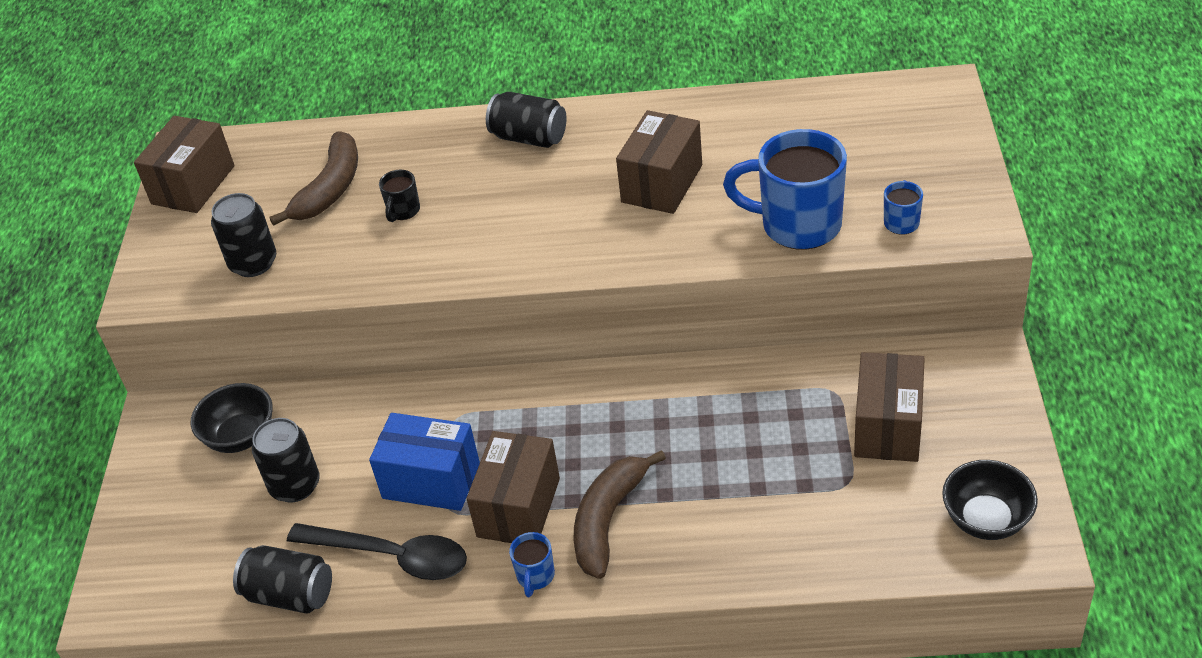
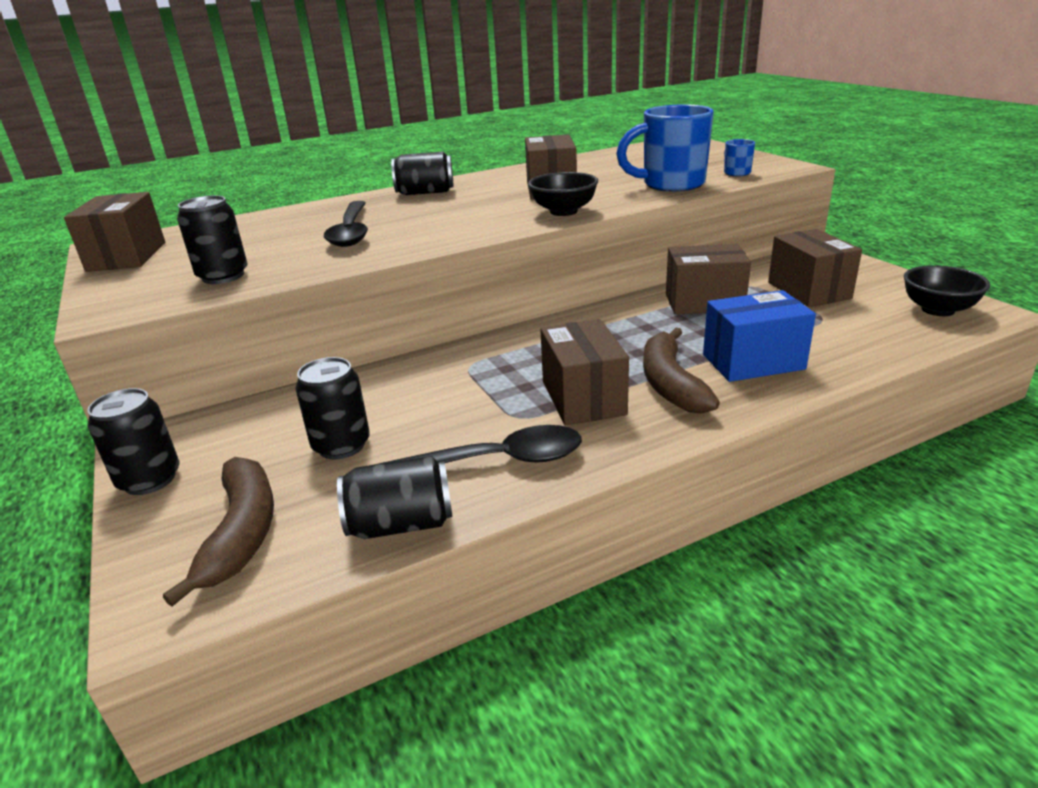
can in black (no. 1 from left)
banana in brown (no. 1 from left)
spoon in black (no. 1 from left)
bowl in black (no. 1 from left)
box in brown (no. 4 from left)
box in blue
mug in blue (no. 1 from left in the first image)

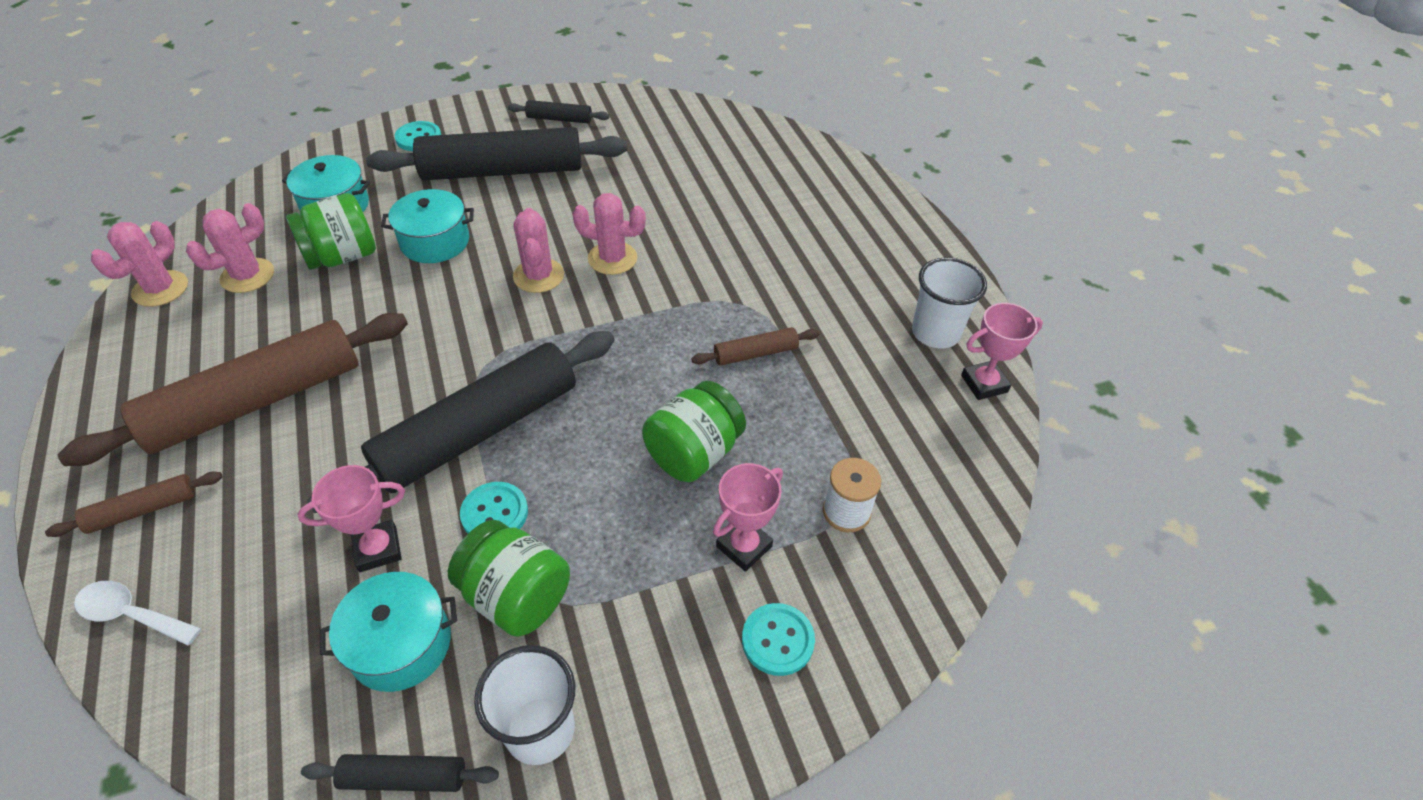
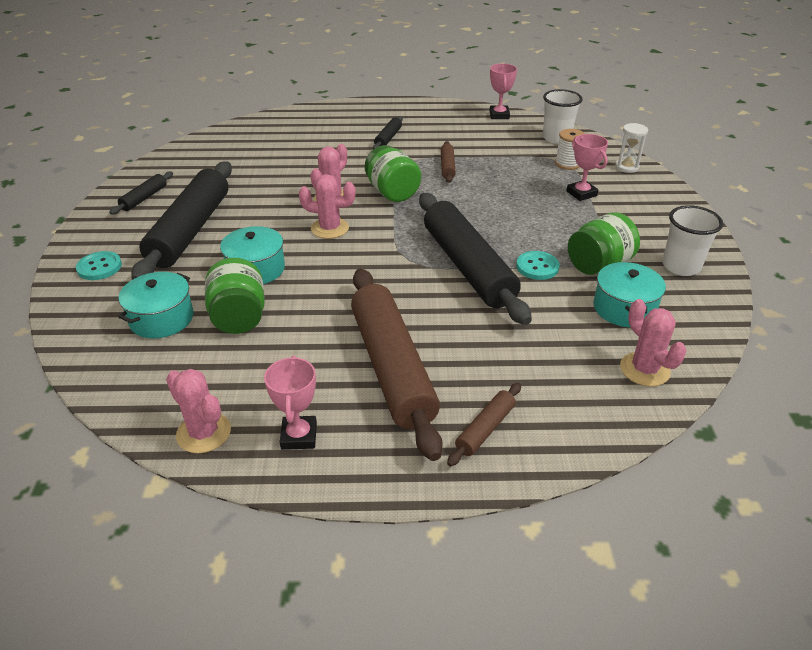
trophy in pink (no. 1 from left)
jar in green (no. 2 from left)
rolling pin in black (no. 3 from left)
rolling pin in brown (no. 3 from left)
cup in white (no. 1 from left)
hourglass in white
cactus in pink (no. 4 from left)
spoon in white
button in turquoise (no. 3 from left in the first image)

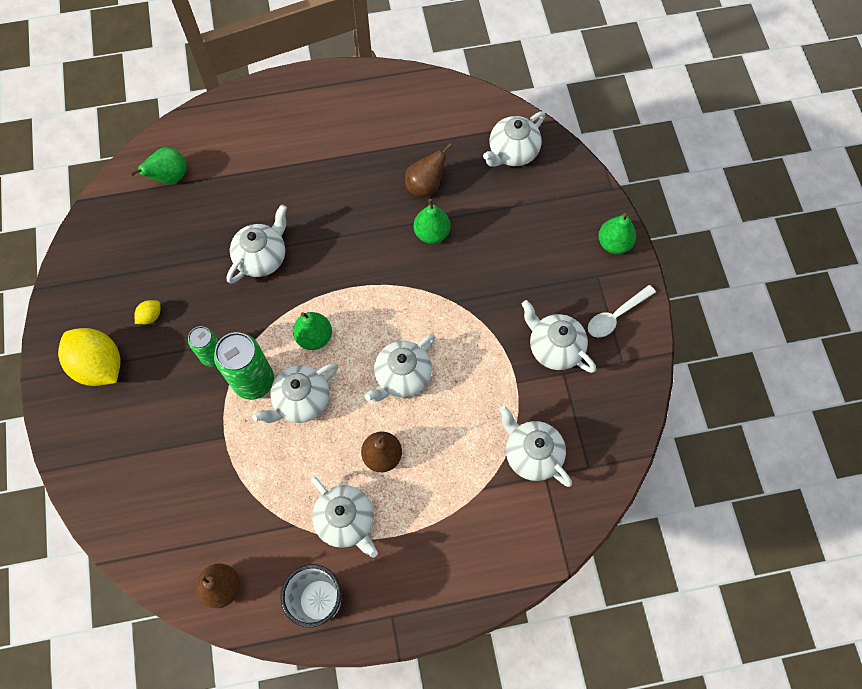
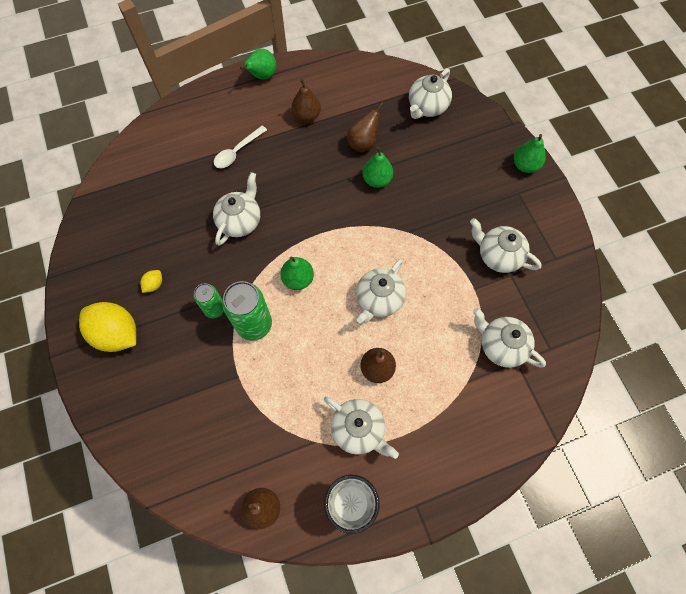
spoon in white
pear in green (no. 1 from left)
pear in brown (no. 2 from left)
teapot in white (no. 2 from left in the first image)

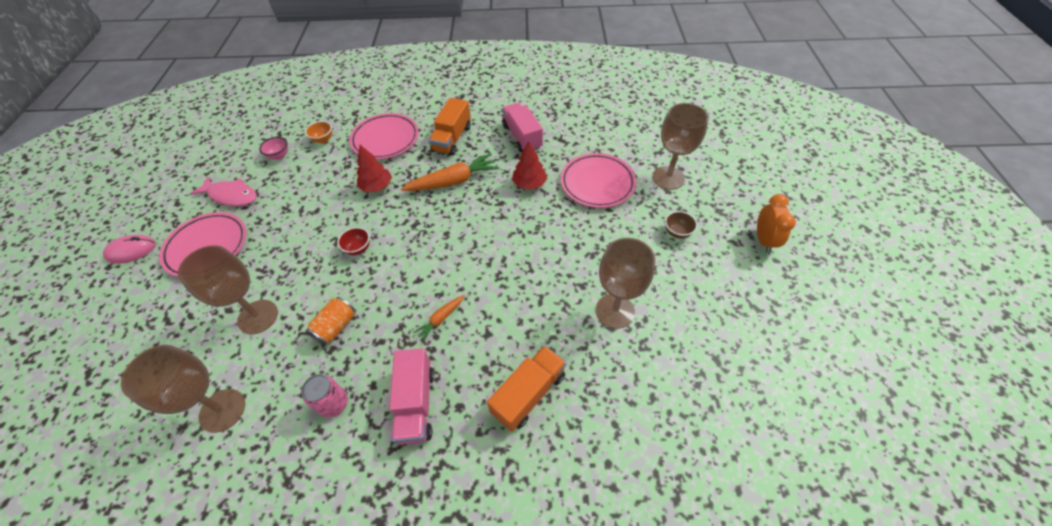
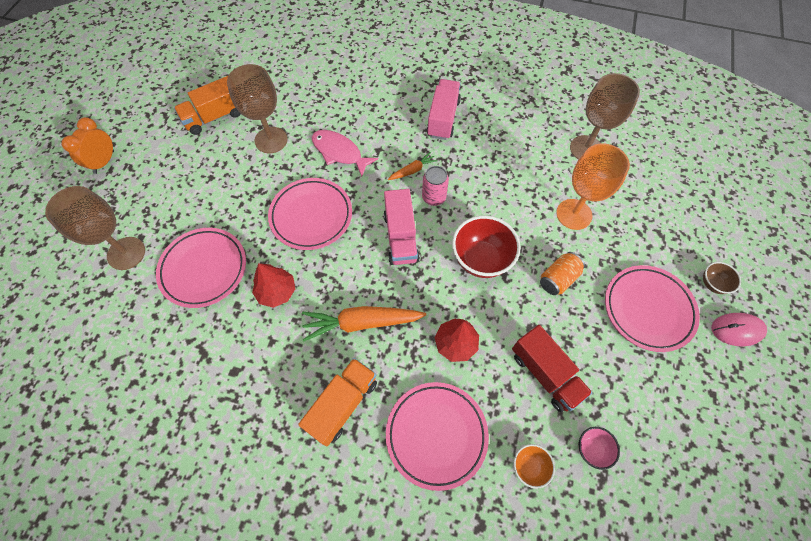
truck in orange (no. 1 from left)
plate in pink (no. 2 from left)
fish in pink
truck in pink (no. 1 from left)
can in pink
bowl in red
truck in red
can in orange
goblet in orange
bowl in brown

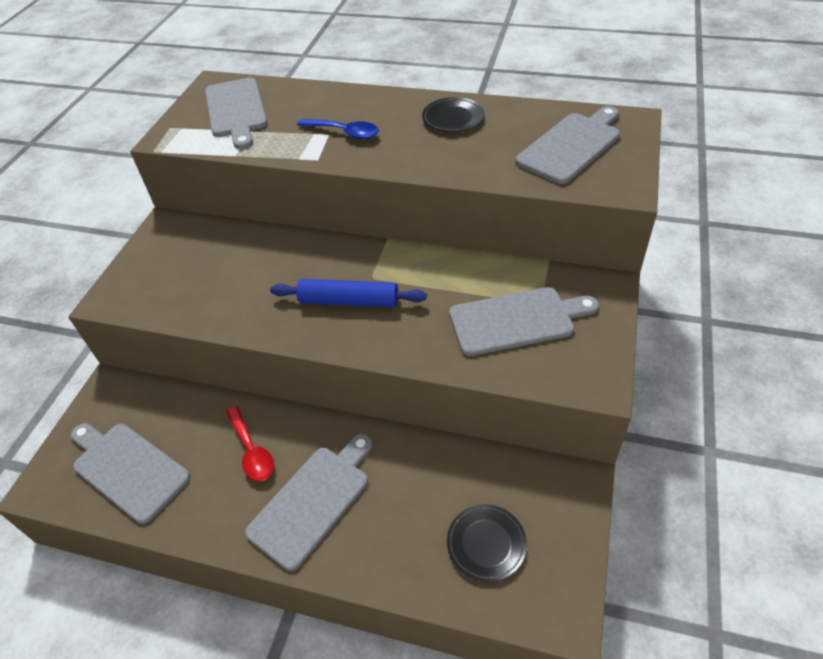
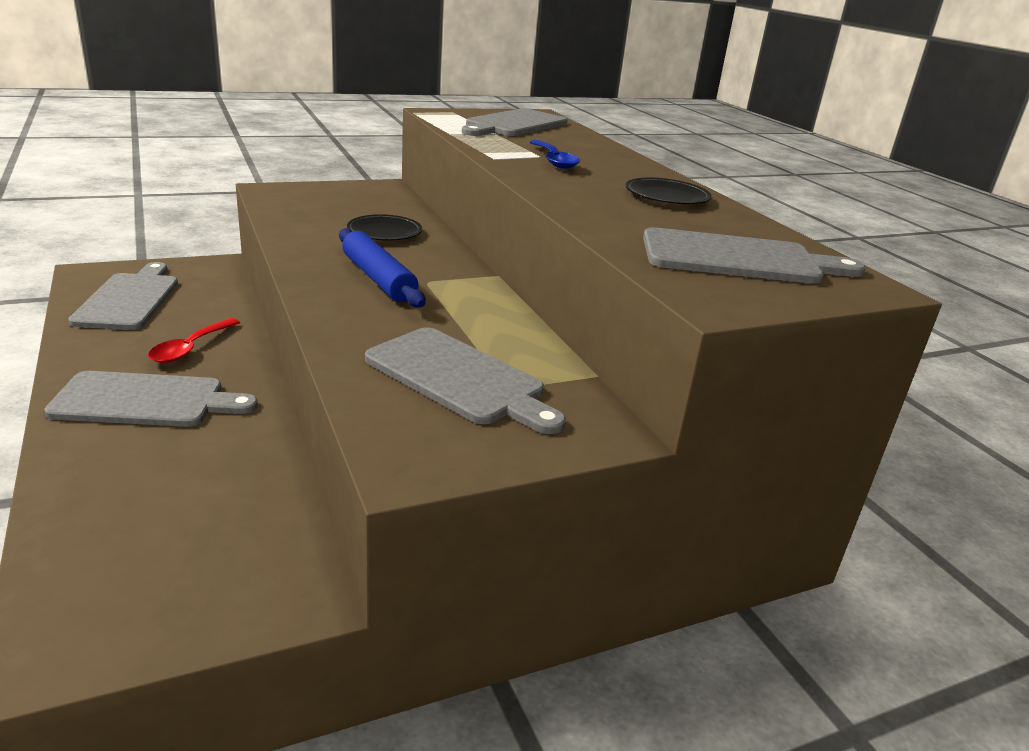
plate in black (no. 1 from left)

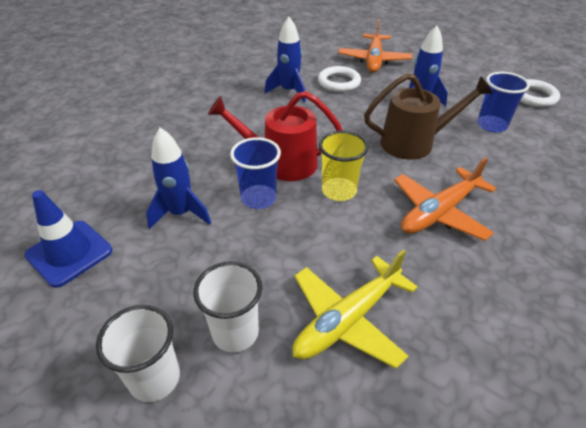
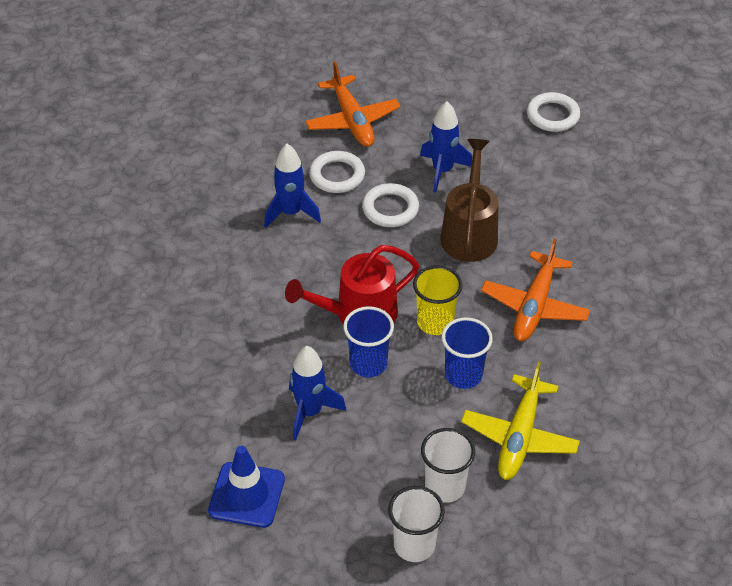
ring in white (no. 2 from left)
watering can in brown
cup in blue (no. 2 from left)

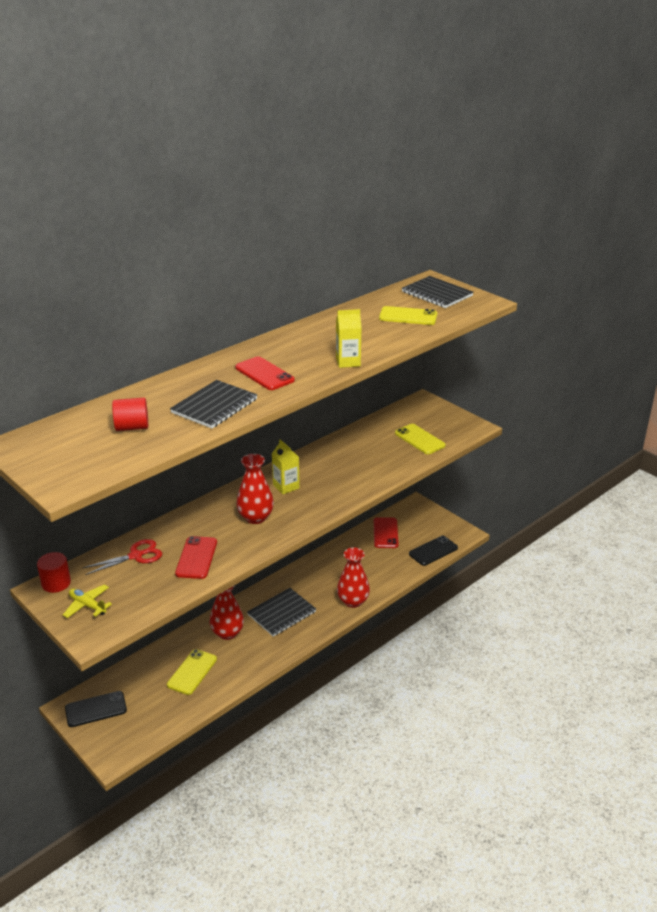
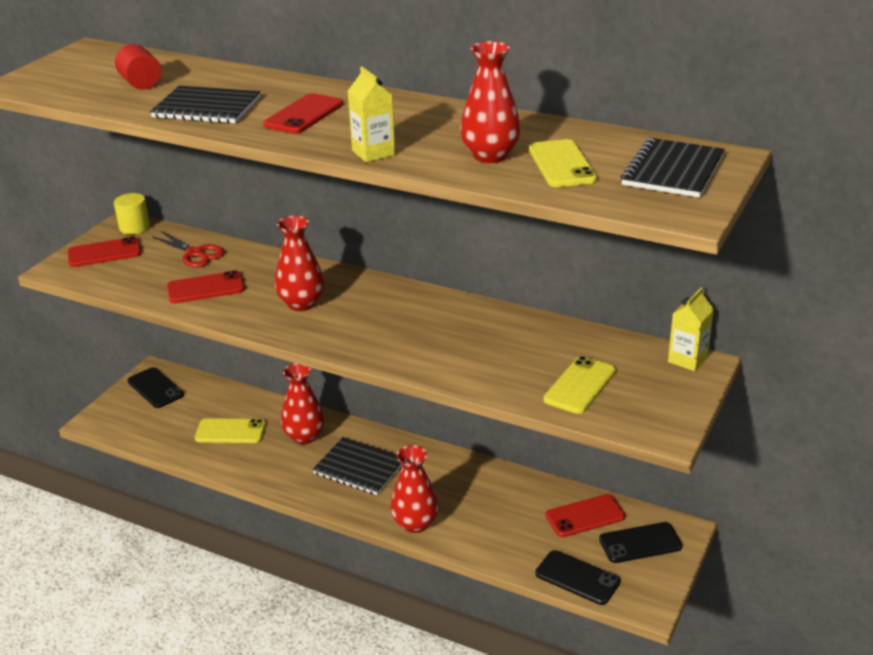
phone in red (no. 1 from left)
cylinder in yellow
vase in red (no. 4 from left)
phone in black (no. 3 from left)
carton in yellow (no. 2 from left)

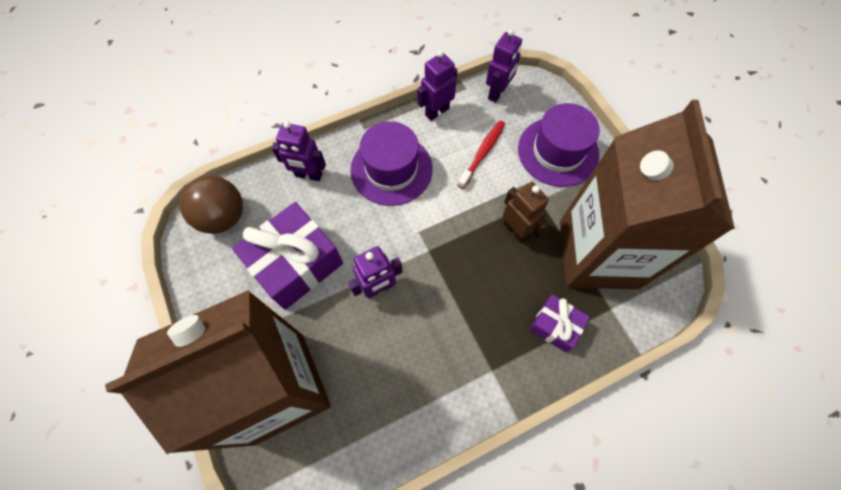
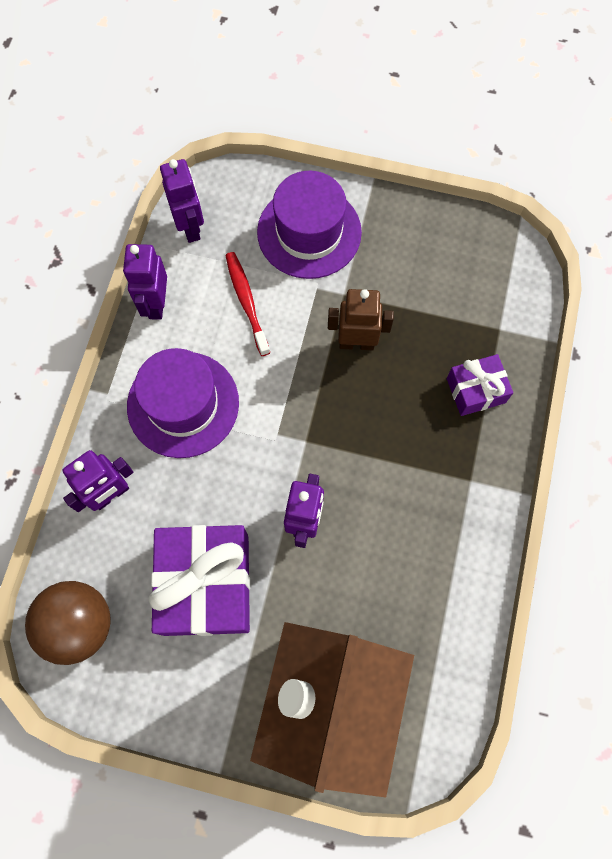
carton in brown (no. 2 from left in the first image)

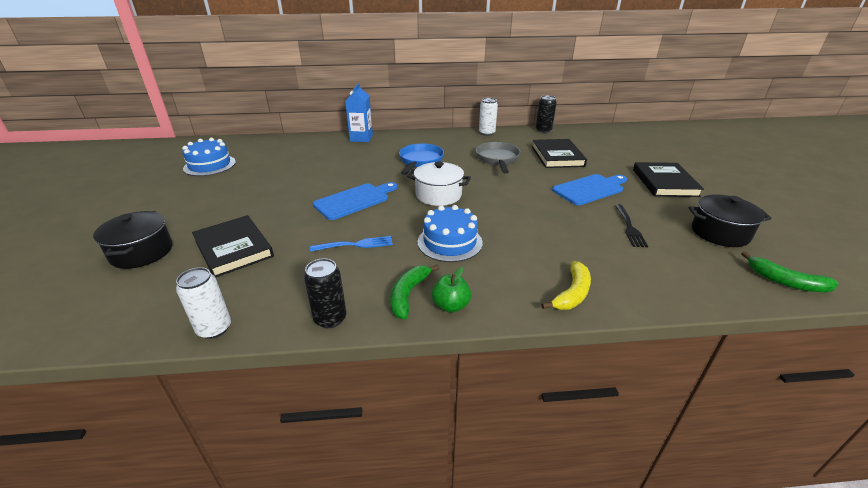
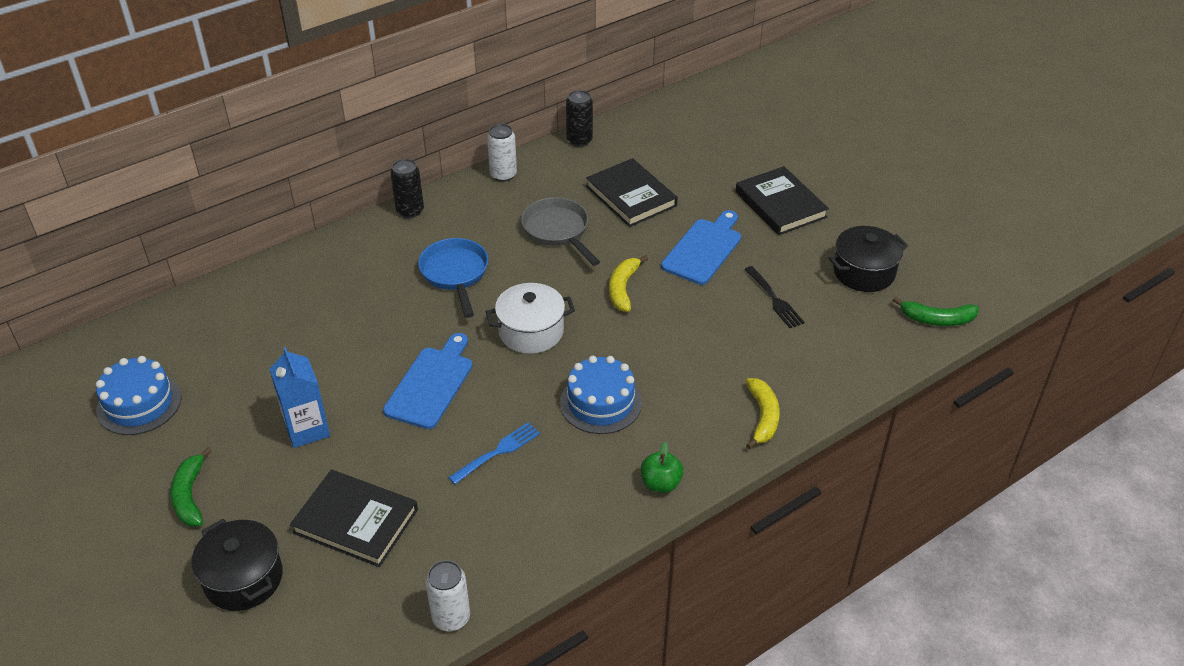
banana in green (no. 1 from left)
carton in blue
can in black (no. 1 from left)
banana in yellow (no. 1 from left)

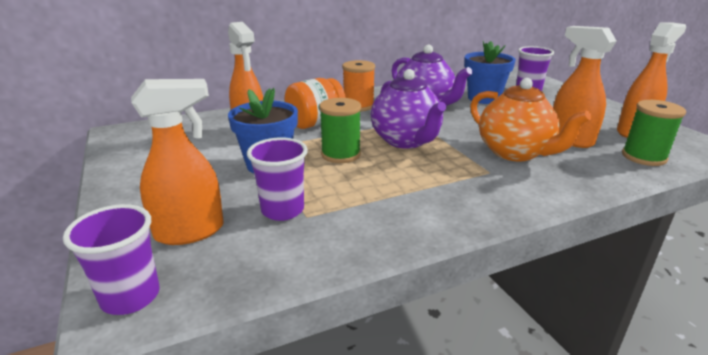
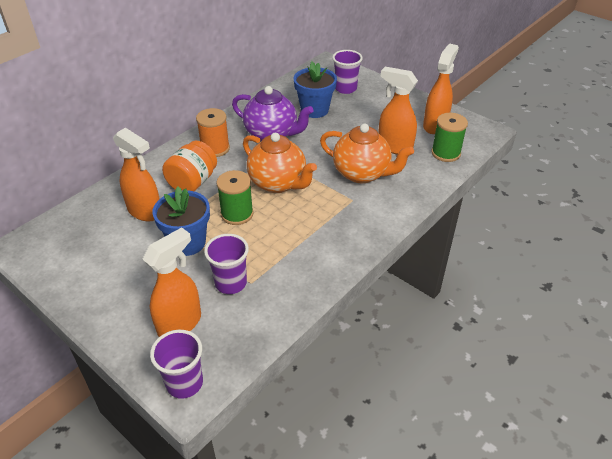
teapot in orange (no. 1 from left)

